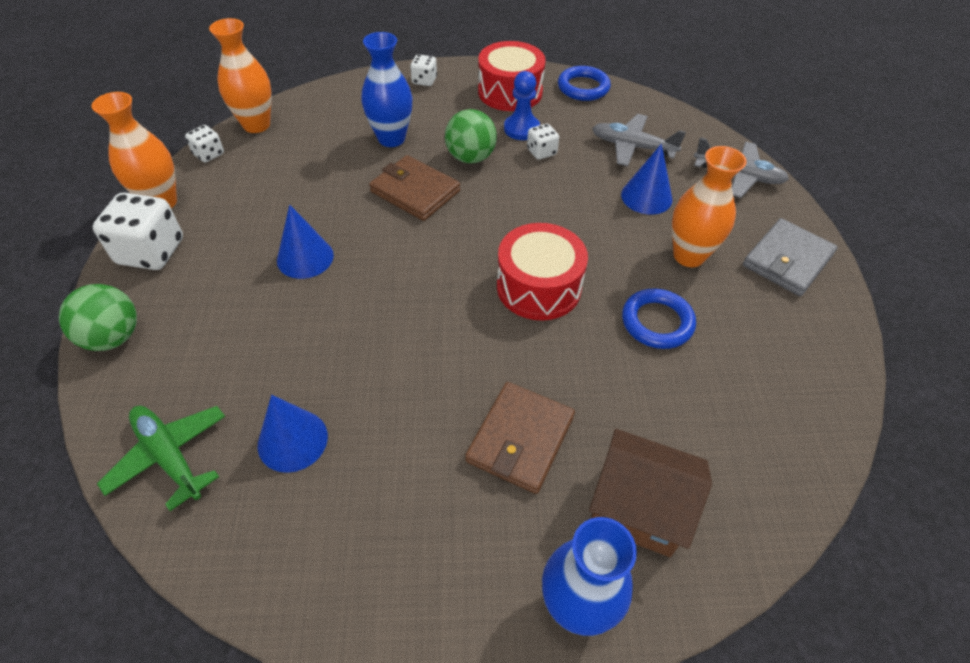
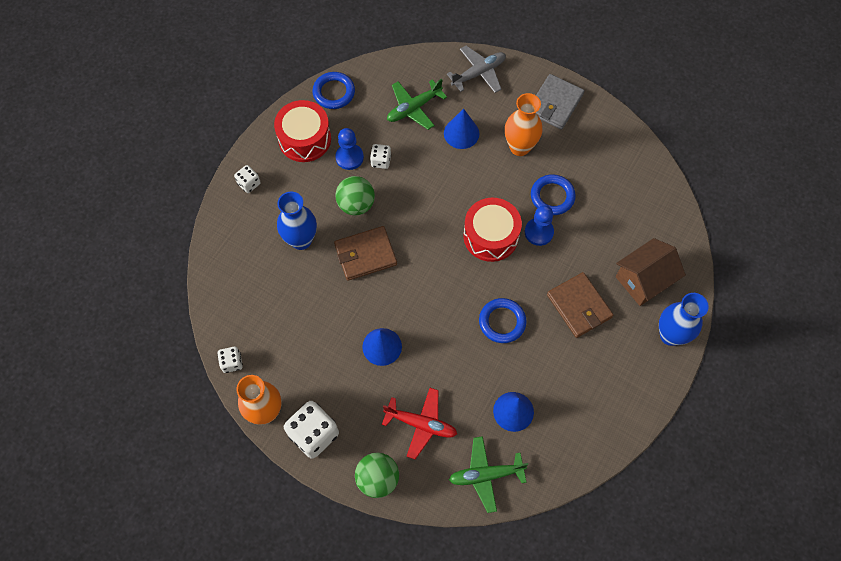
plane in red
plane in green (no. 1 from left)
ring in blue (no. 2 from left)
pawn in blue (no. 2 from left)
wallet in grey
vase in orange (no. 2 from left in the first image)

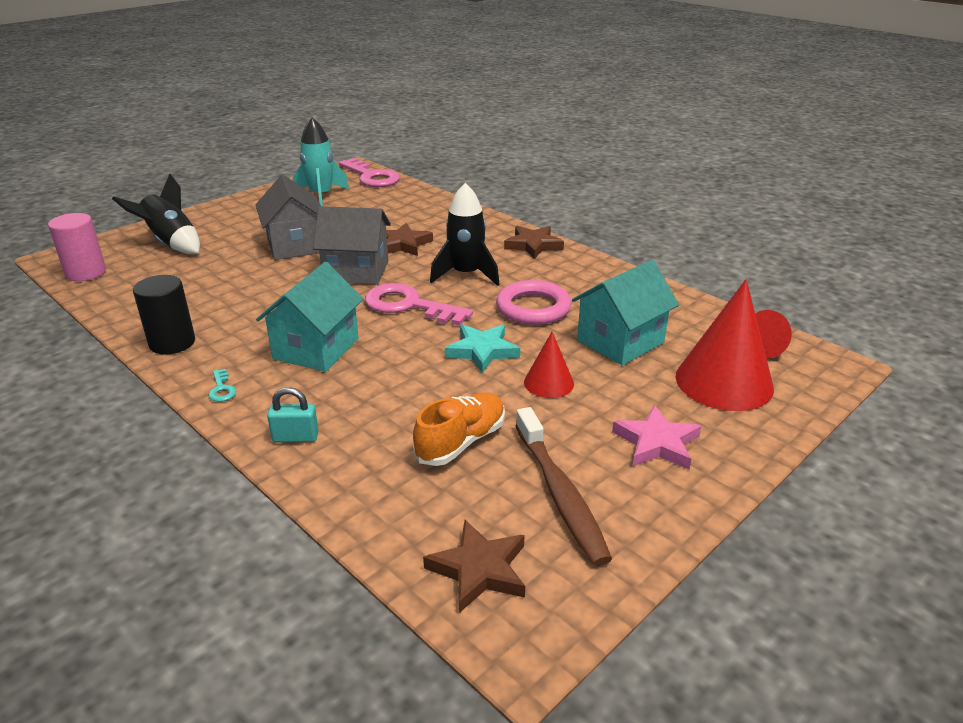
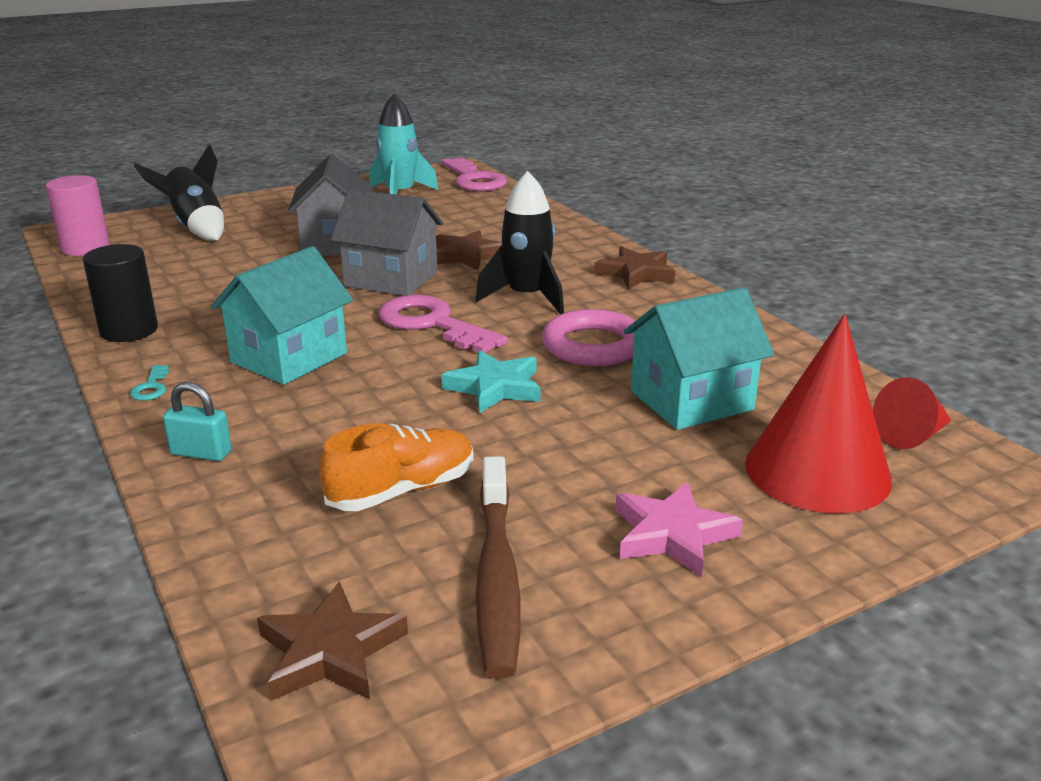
cone in red (no. 1 from left in the first image)

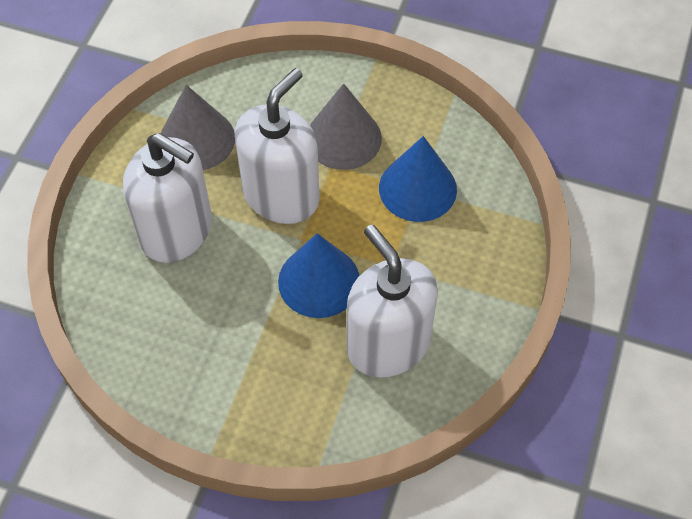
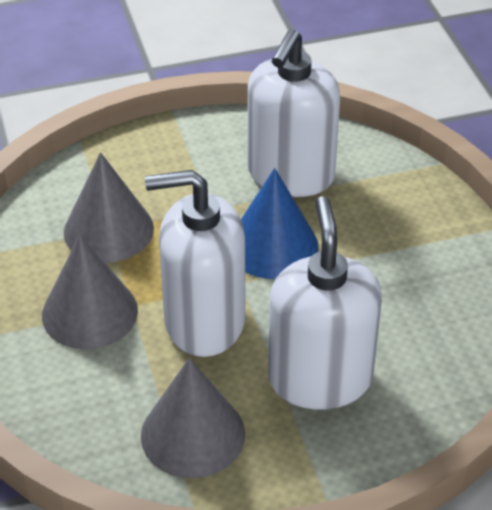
cone in grey (no. 2 from left)

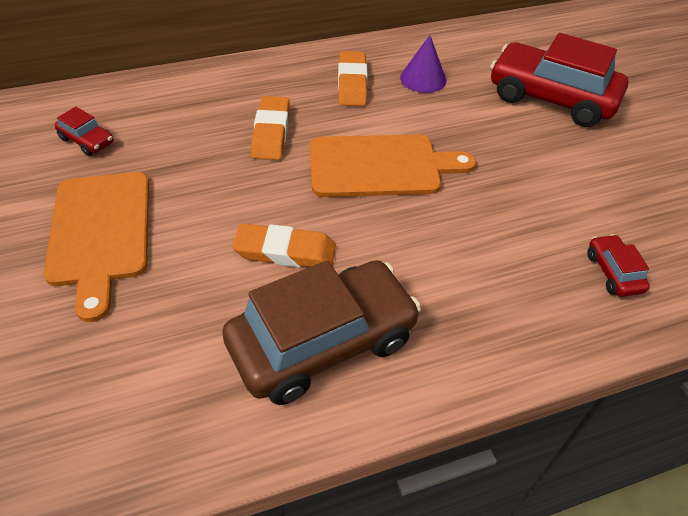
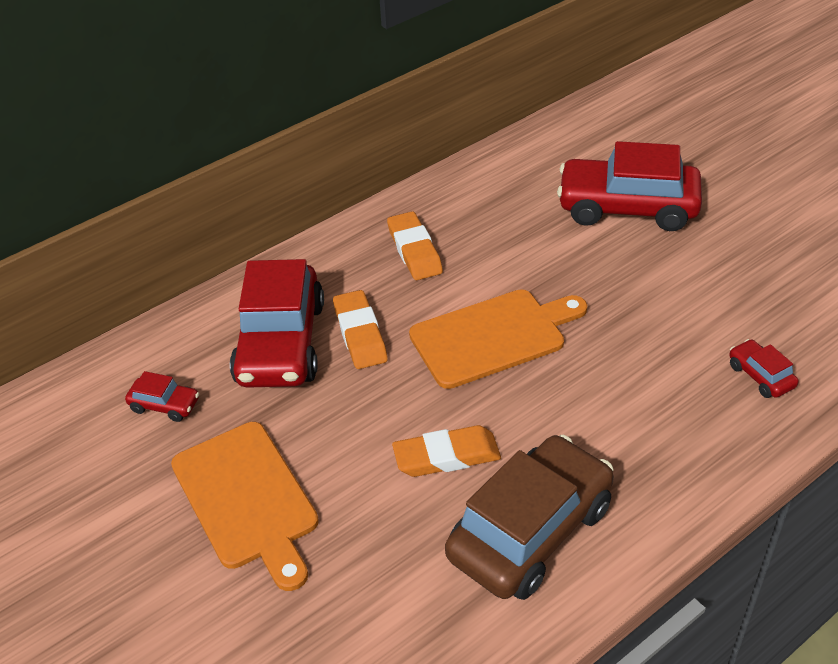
car in red (no. 2 from left)
cone in purple

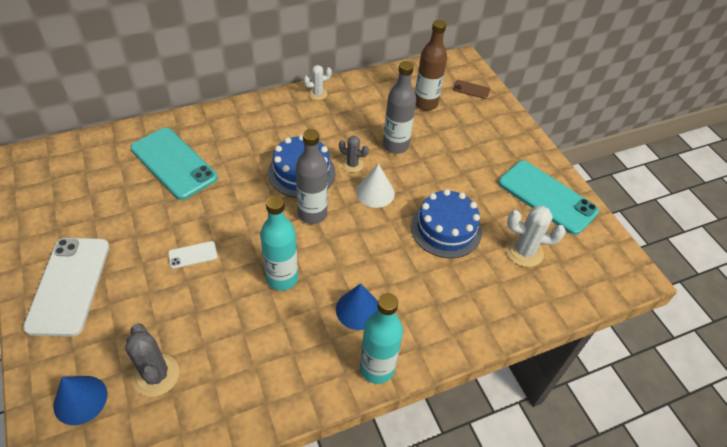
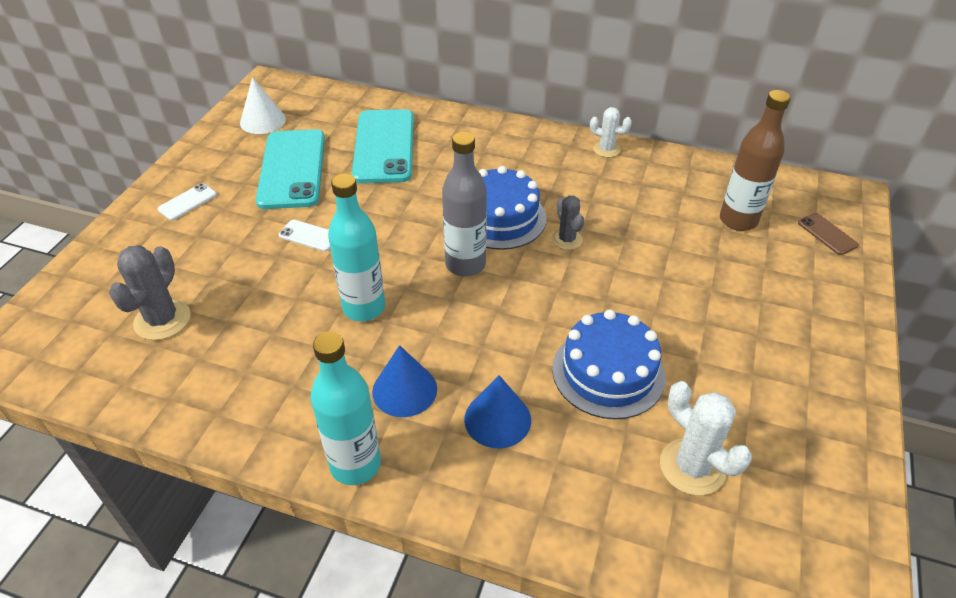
phone in white (no. 1 from left)
cone in white
phone in turquoise (no. 1 from left)
cone in blue (no. 2 from left)
bottle in grey (no. 2 from left in the first image)

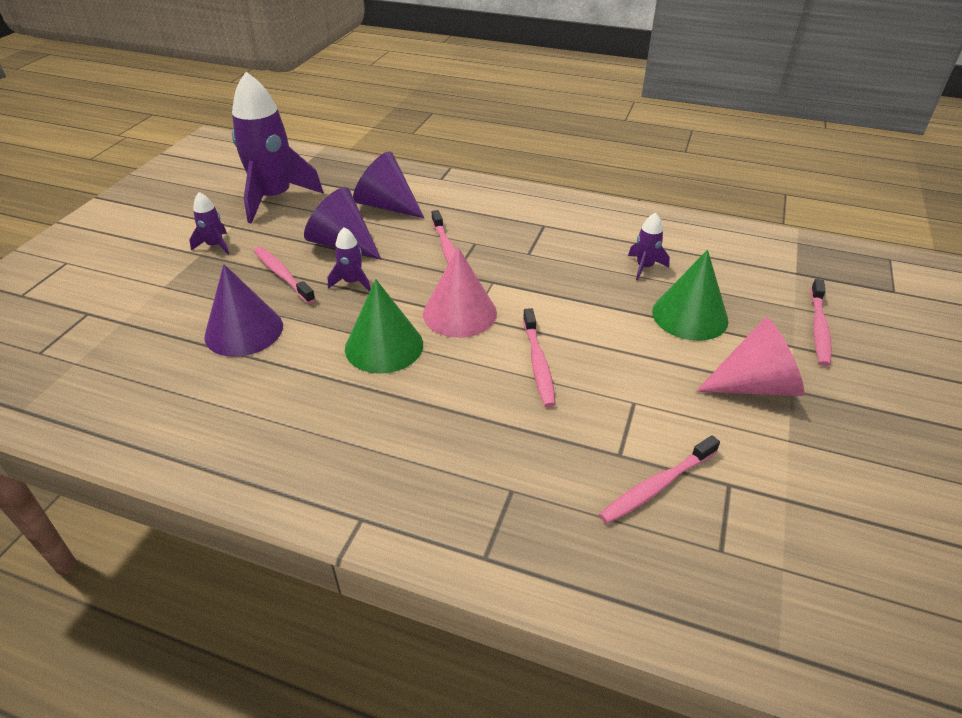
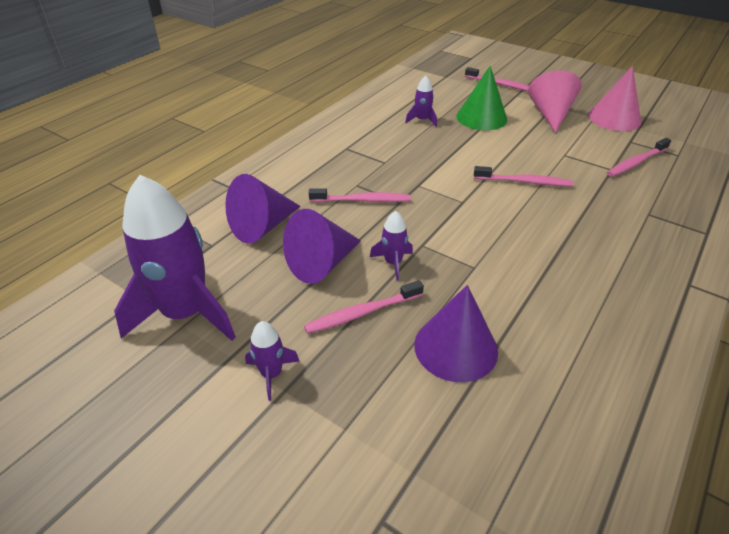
cone in pink (no. 2 from left)
toothbrush in pink (no. 5 from left)
cone in green (no. 1 from left in the first image)

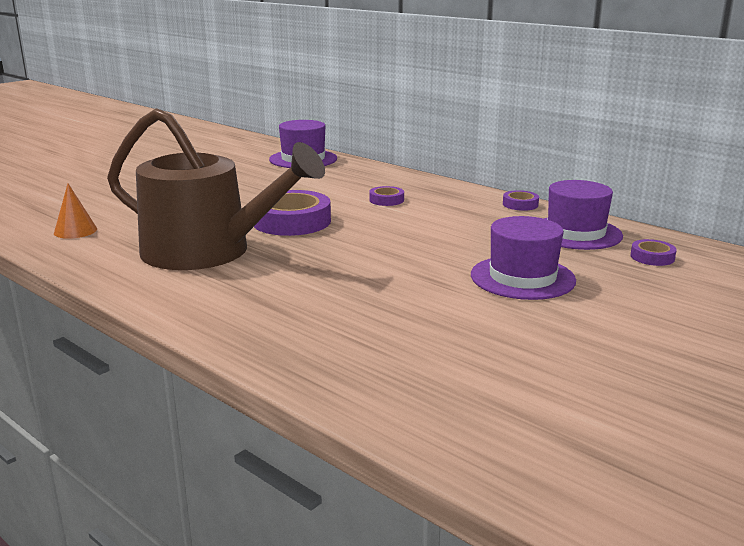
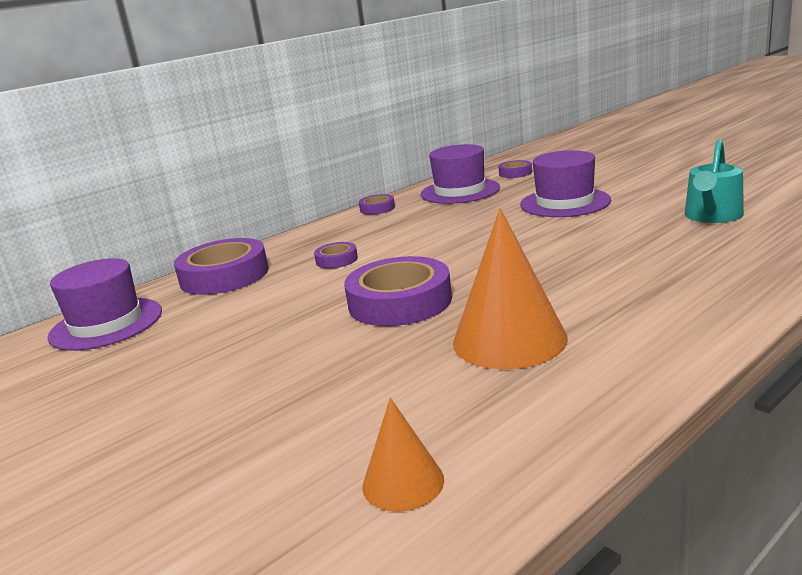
tape in purple (no. 1 from left)
cone in orange (no. 2 from left)
watering can in turquoise

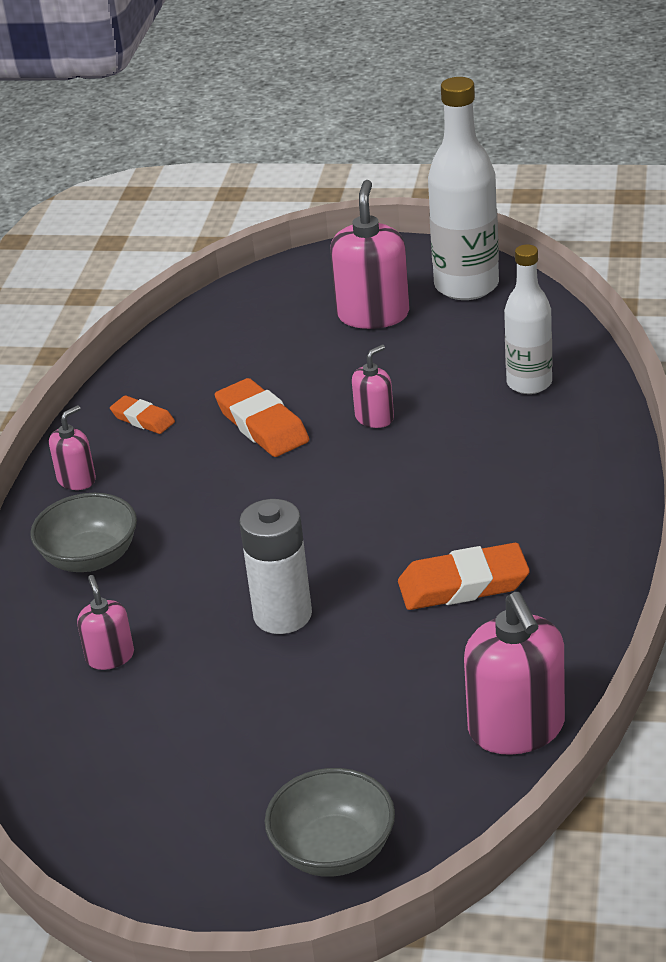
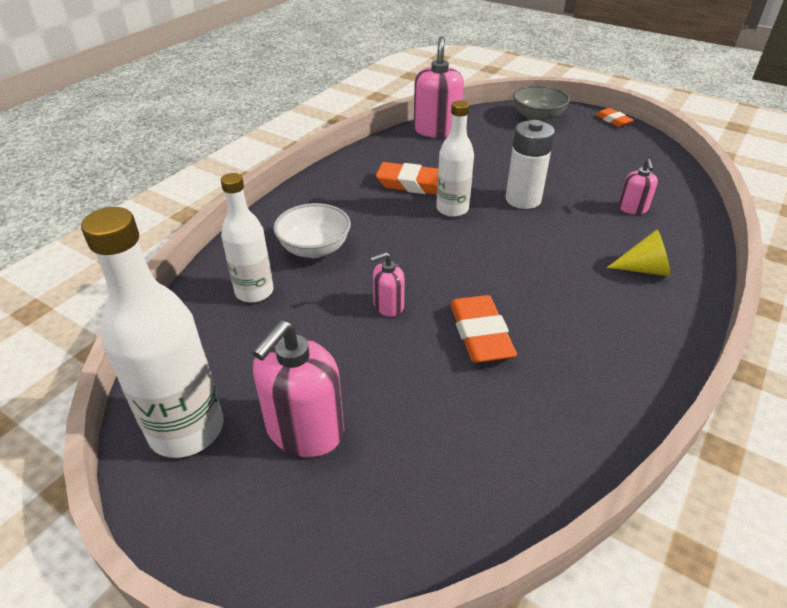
bowl in white
bottle in white (no. 3 from left)
eraser in orange (no. 3 from left)
cone in yellow
soap dispenser in pink (no. 1 from left in the first image)

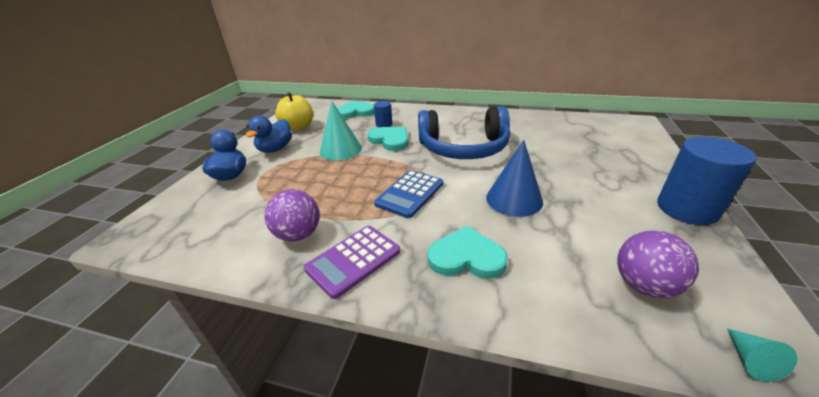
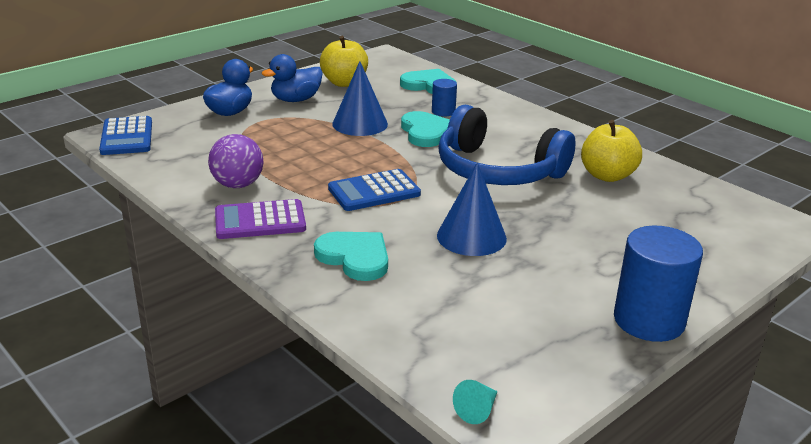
calculator in blue (no. 1 from left)
cone in blue (no. 1 from left)
apple in yellow (no. 2 from left)
ball in purple (no. 2 from left in the first image)

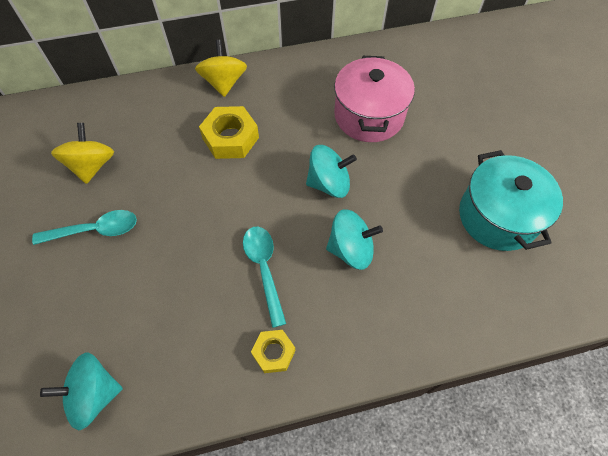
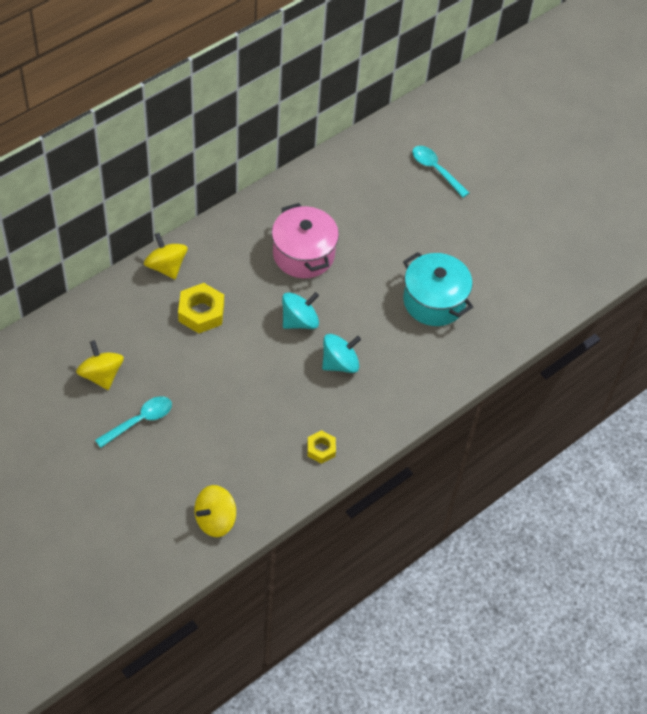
spinning top in yellow (no. 3 from left)
spoon in turquoise (no. 2 from left)

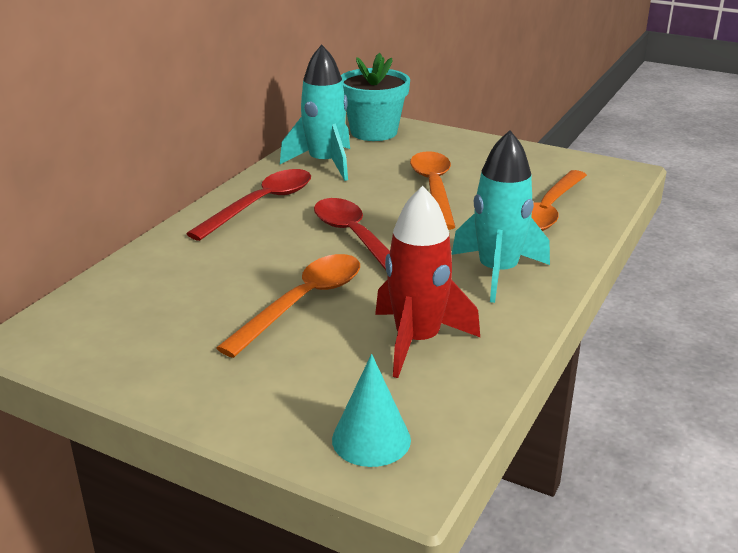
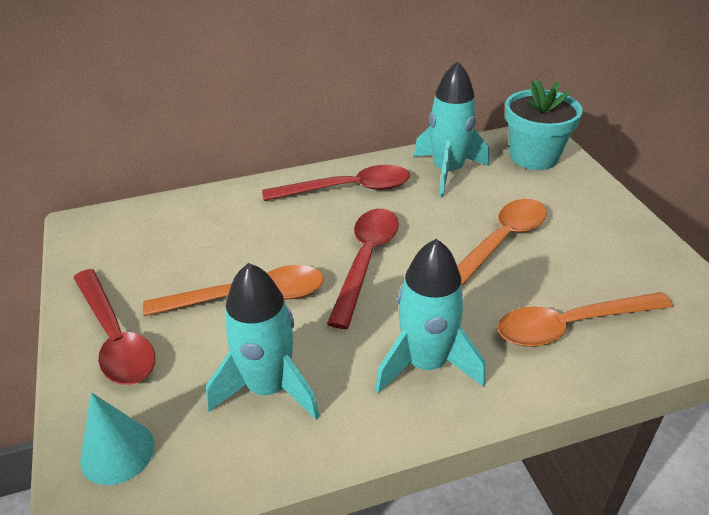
spoon in red (no. 1 from left)
rocket in turquoise (no. 1 from left)

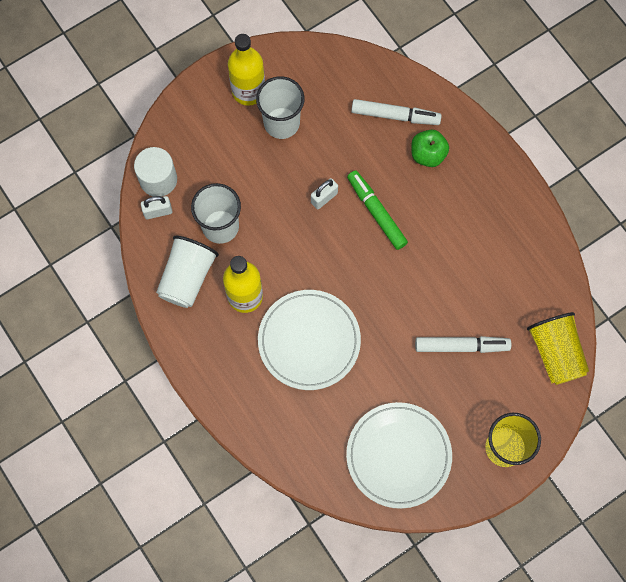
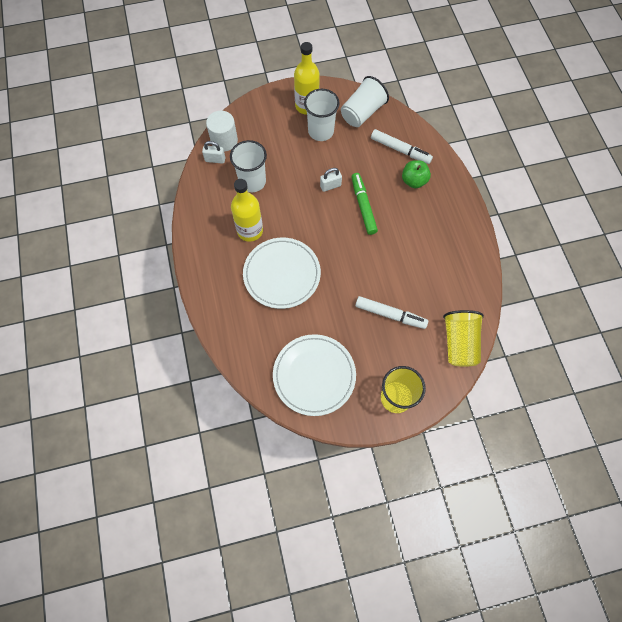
cup in white (no. 3 from left)

